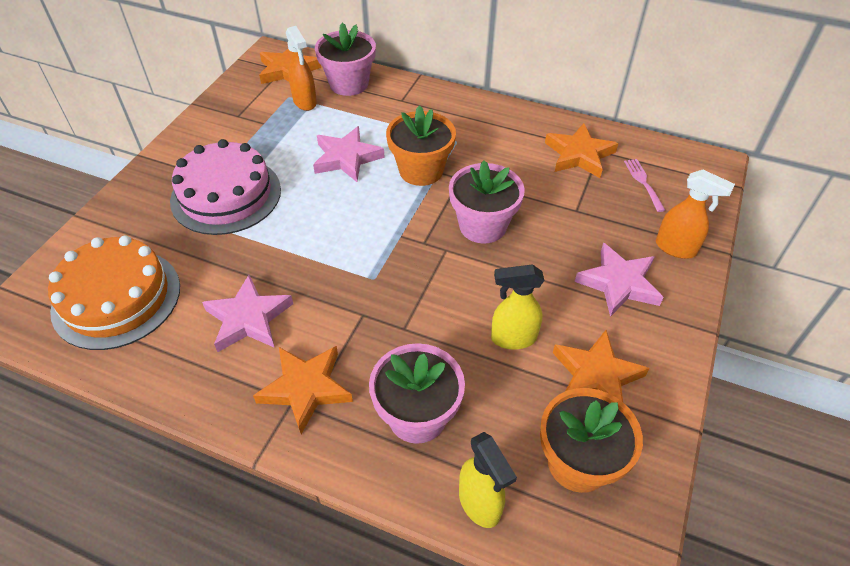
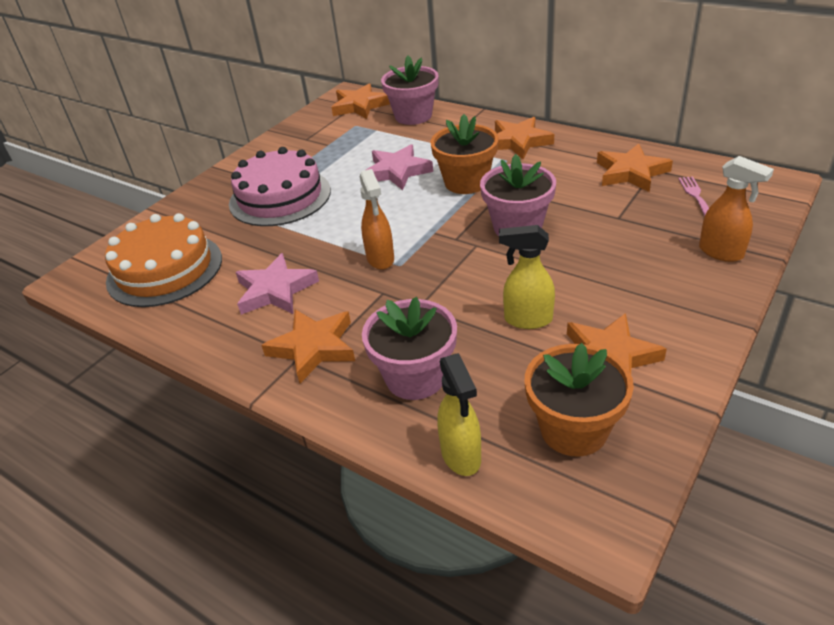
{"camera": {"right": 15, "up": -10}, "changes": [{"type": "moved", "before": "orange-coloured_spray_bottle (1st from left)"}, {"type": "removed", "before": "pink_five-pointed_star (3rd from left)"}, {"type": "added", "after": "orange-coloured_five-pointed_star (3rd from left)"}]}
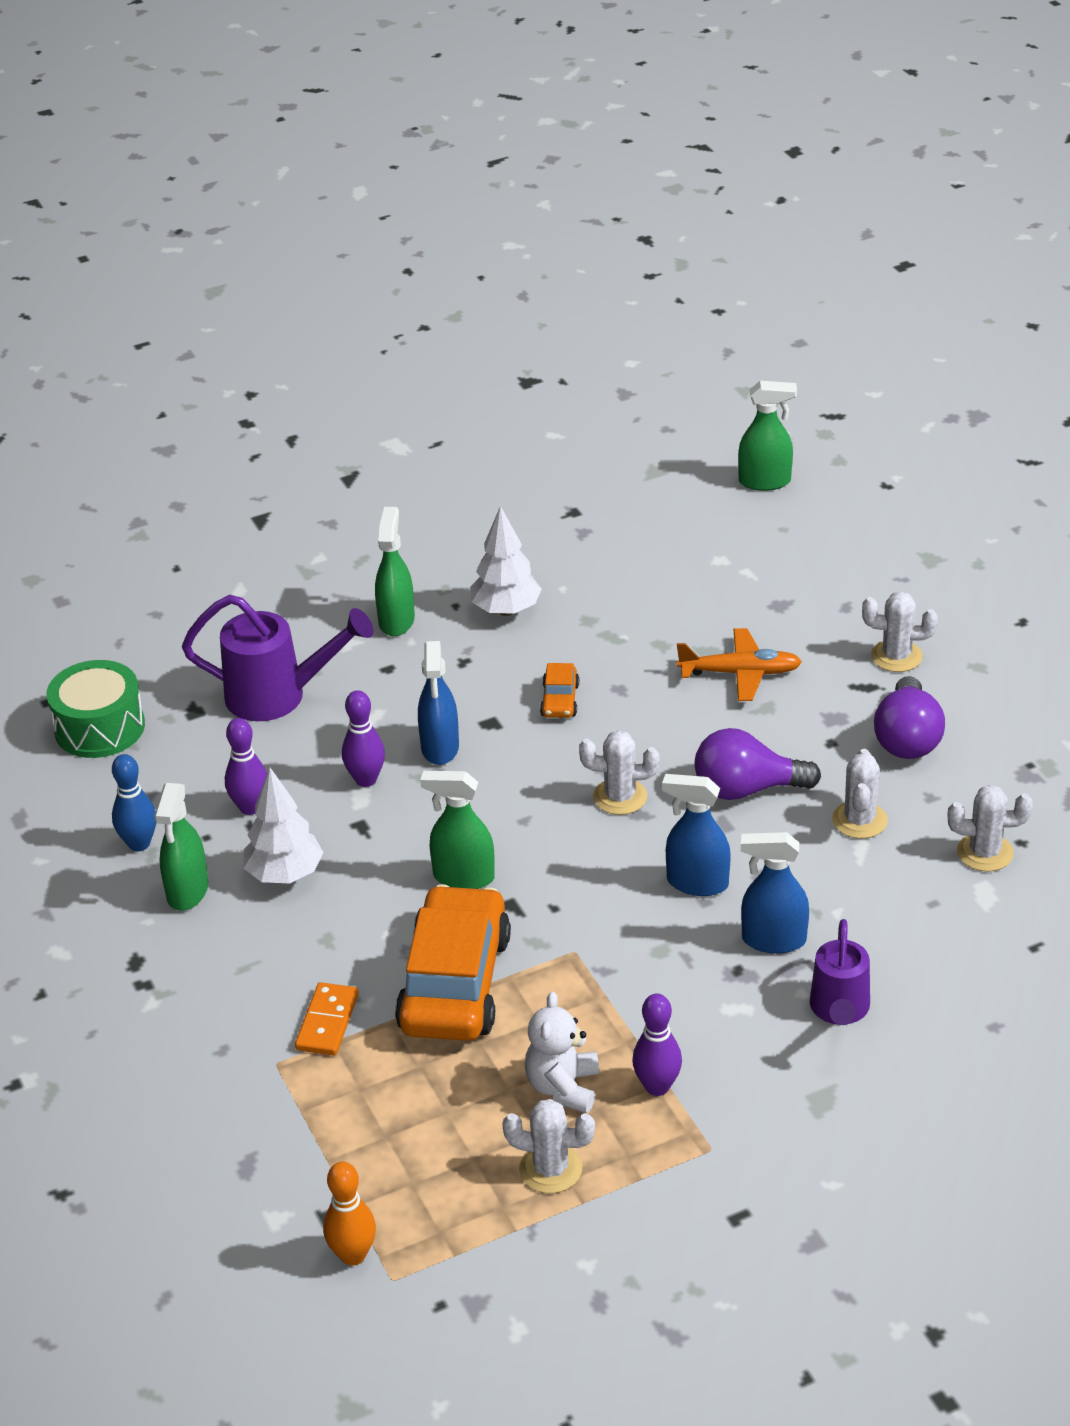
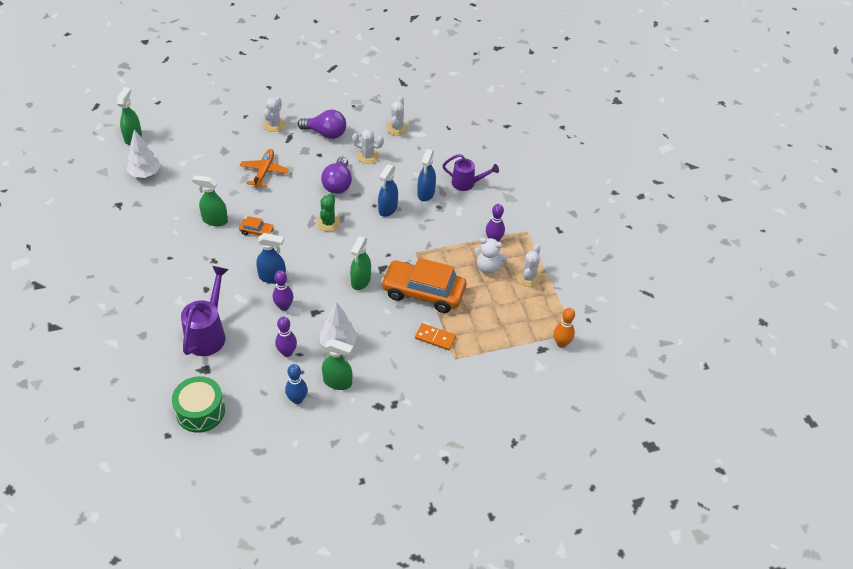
{"camera": {"right": -85, "up": 10}, "changes": [{"type": "moved", "before": "pure_white_tree (2nd from left in the first image)", "after": "pure_white_tree (1st from left)"}, {"type": "moved", "before": "leaf-green_spray_bottle (2nd from left)"}, {"type": "recoloured", "before": "pure_white_prickly_plant (2nd from left)", "after": "leaf-green_prickly_plant"}]}
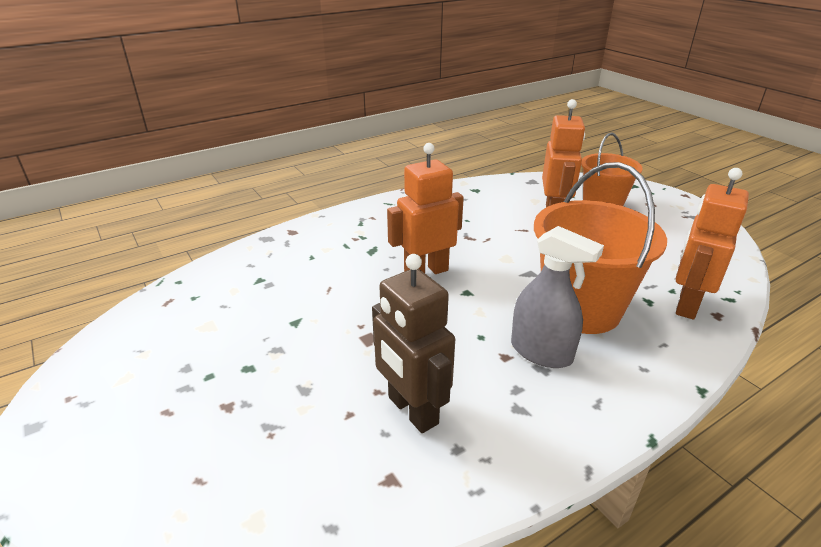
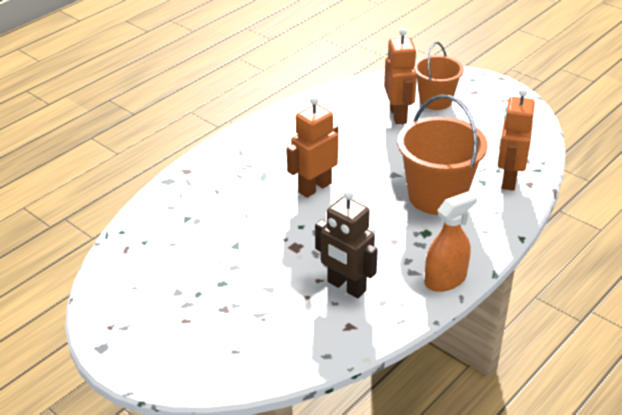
{"camera": {"right": -15, "up": 5}, "changes": [{"type": "removed", "before": "grey_spray_bottle"}, {"type": "added", "after": "orange-coloured_spray_bottle"}]}
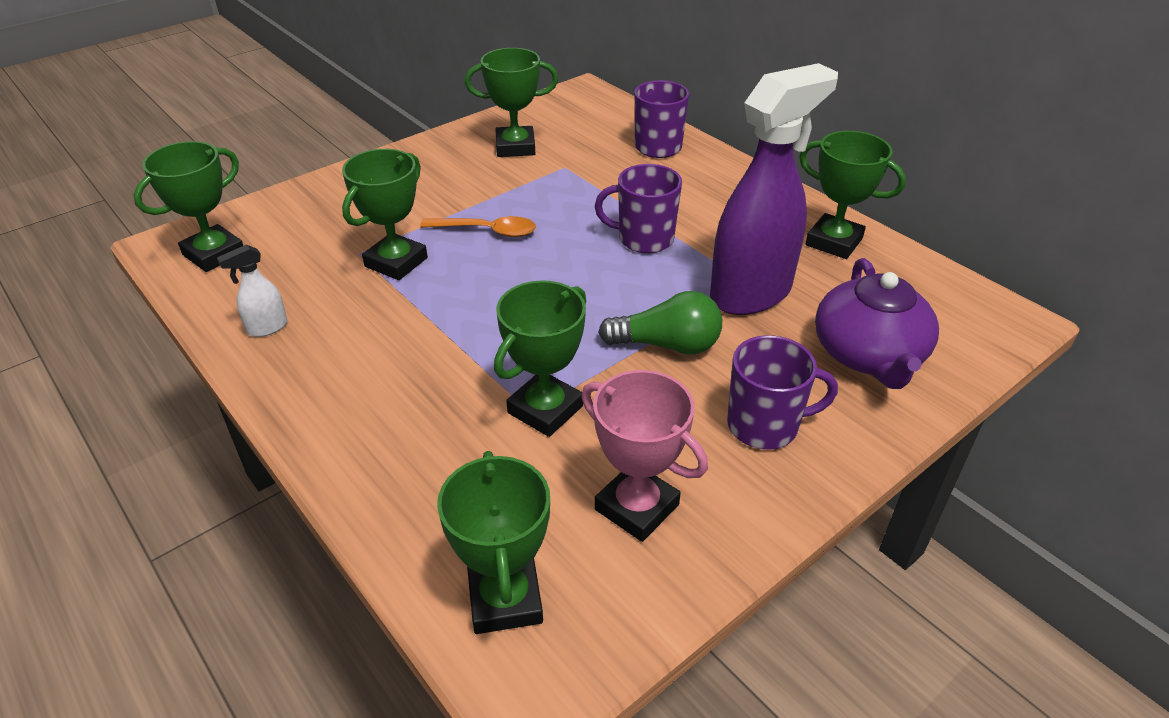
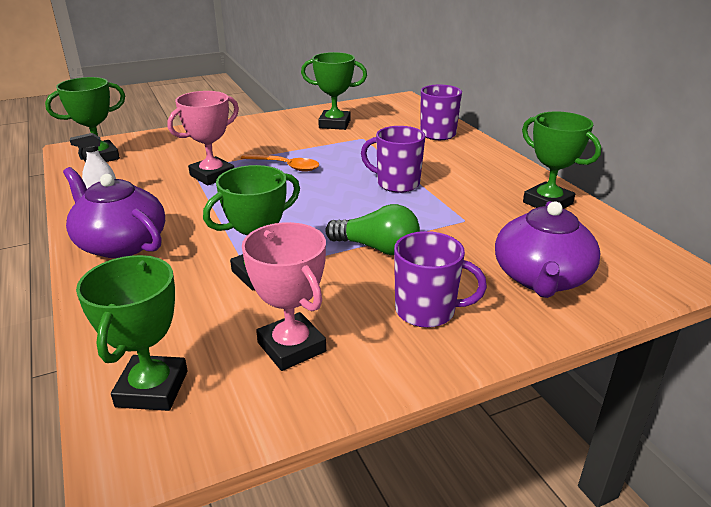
{"camera": {"right": 15, "up": -10}, "changes": [{"type": "removed", "before": "violet_spray_bottle"}, {"type": "recoloured", "before": "leaf-green_prize_cup (2nd from left)", "after": "pink_prize_cup (1st from left)"}, {"type": "added", "after": "violet_teapot (1st from left)"}]}
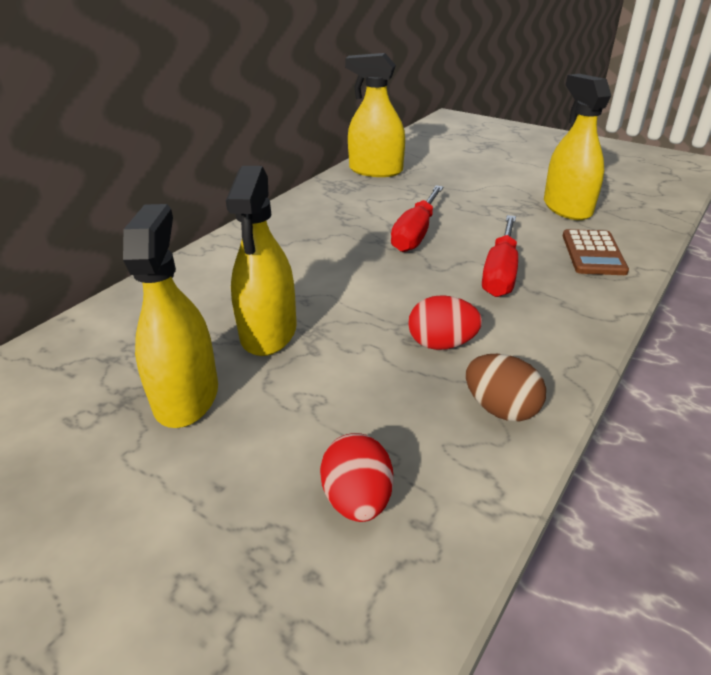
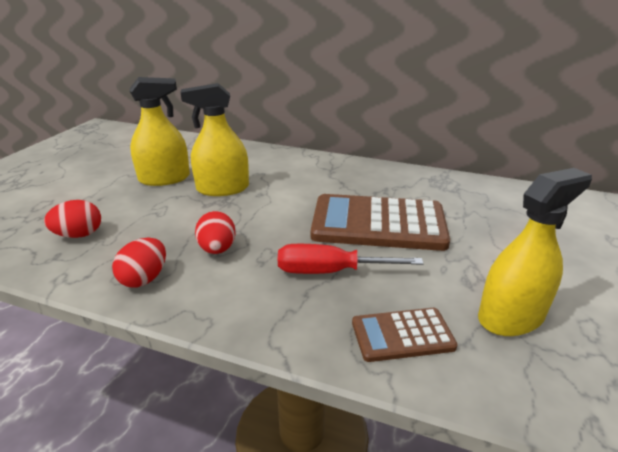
{"camera": {"right": 75, "up": -5}, "changes": [{"type": "removed", "before": "golden_spray_bottle (3rd from left)"}, {"type": "replaced", "before": "scarlet_hand_screwdriver (1st from left)", "after": "russet_calculator (1st from left)"}, {"type": "recoloured", "before": "russet_egg_shape", "after": "scarlet_egg_shape (2nd from left)"}]}
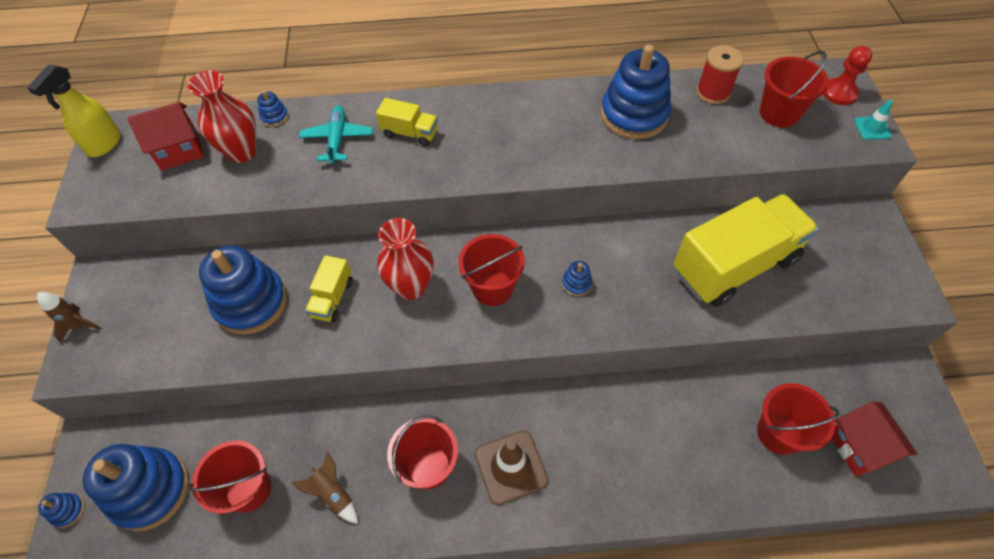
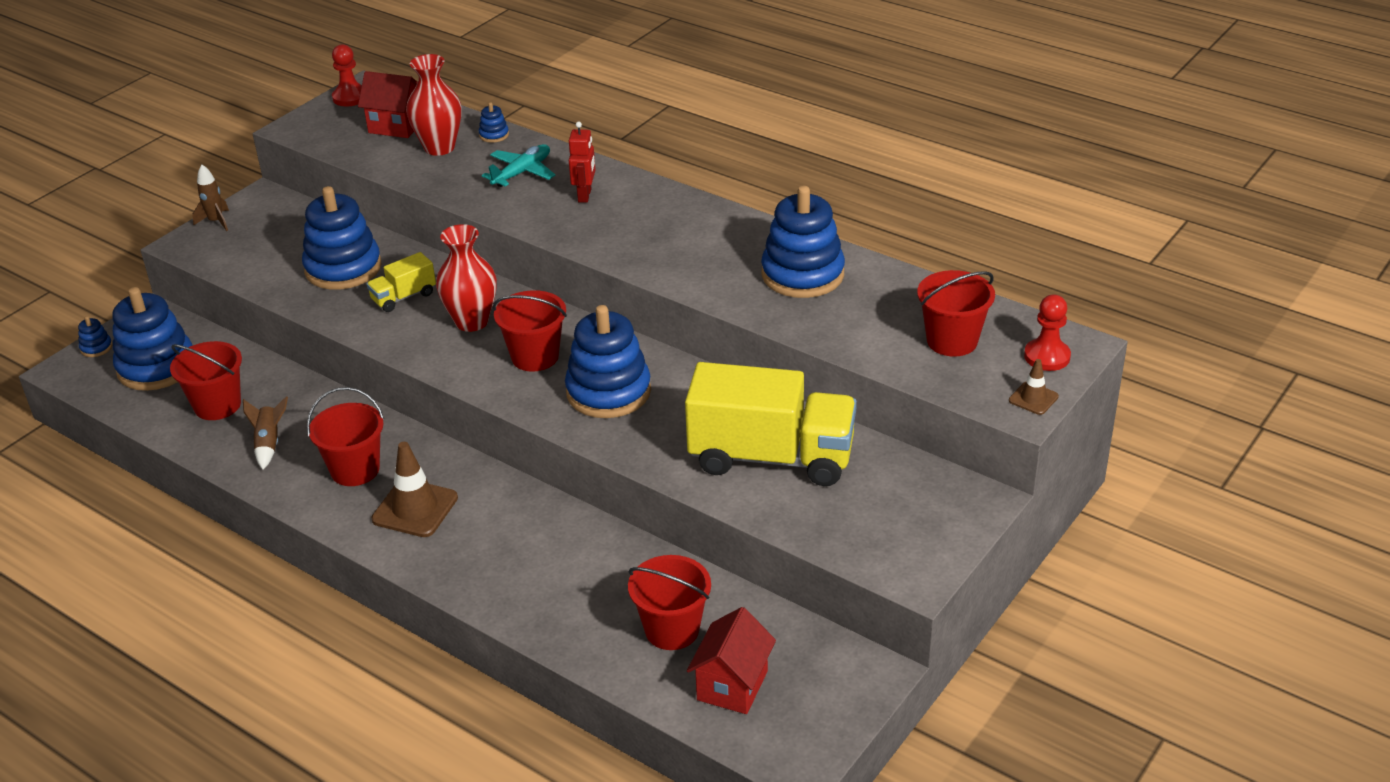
{"camera": {"right": 40, "up": -20}, "changes": [{"type": "removed", "before": "scarlet_bobbin"}, {"type": "replaced", "before": "golden_spray_bottle", "after": "scarlet_game_pawn (1st from left)"}, {"type": "replaced", "before": "golden_truck (2nd from left)", "after": "scarlet_robot_figure"}, {"type": "recoloured", "before": "teal_traffic_cone", "after": "russet_traffic_cone (2nd from left)"}, {"type": "resized", "before": "royal_blue_ring_stacker (5th from left)", "scale": 2.43}]}
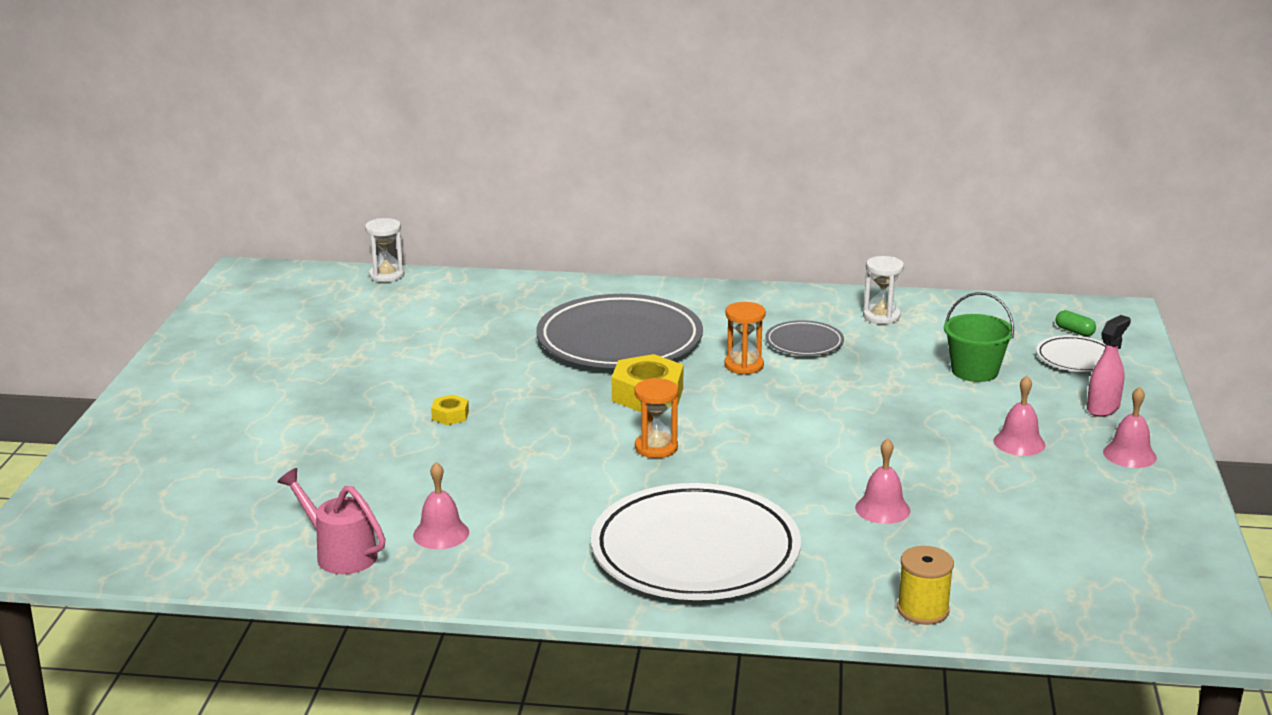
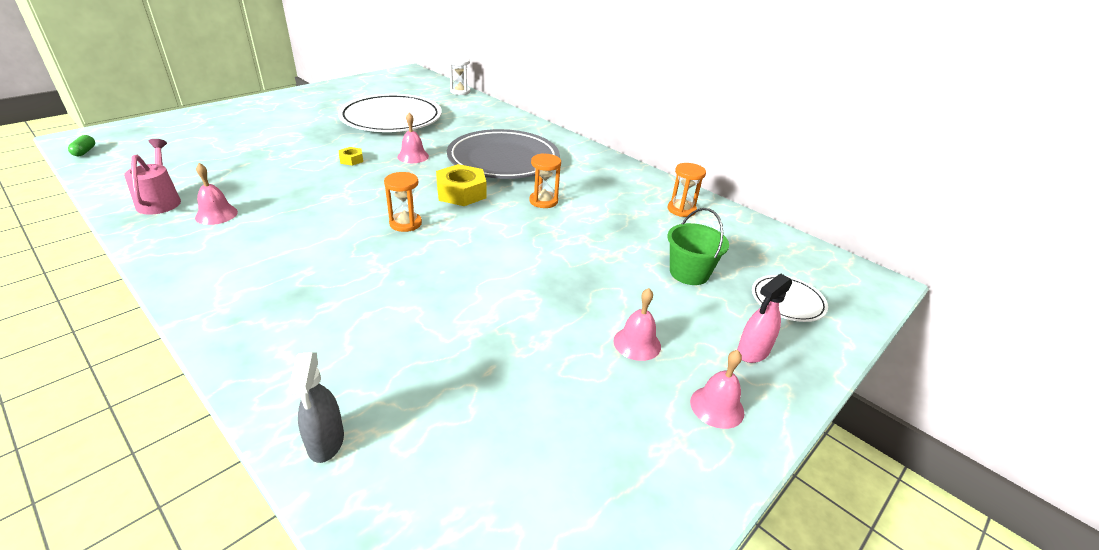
{"camera": {"right": 35, "up": 10}, "changes": [{"type": "recoloured", "before": "pure_white_hourglass (2nd from left)", "after": "orange-coloured_hourglass (3rd from left)"}, {"type": "moved", "before": "leaf-green_pill"}, {"type": "turned", "before": "pink_spray_bottle", "turn": 150}, {"type": "removed", "before": "grey_dinner_plate (2nd from left)"}, {"type": "moved", "before": "pink_bell (2nd from left)"}, {"type": "moved", "before": "pure_white_dinner_plate (1st from left)"}, {"type": "replaced", "before": "golden_bobbin", "after": "grey_spray_bottle"}]}
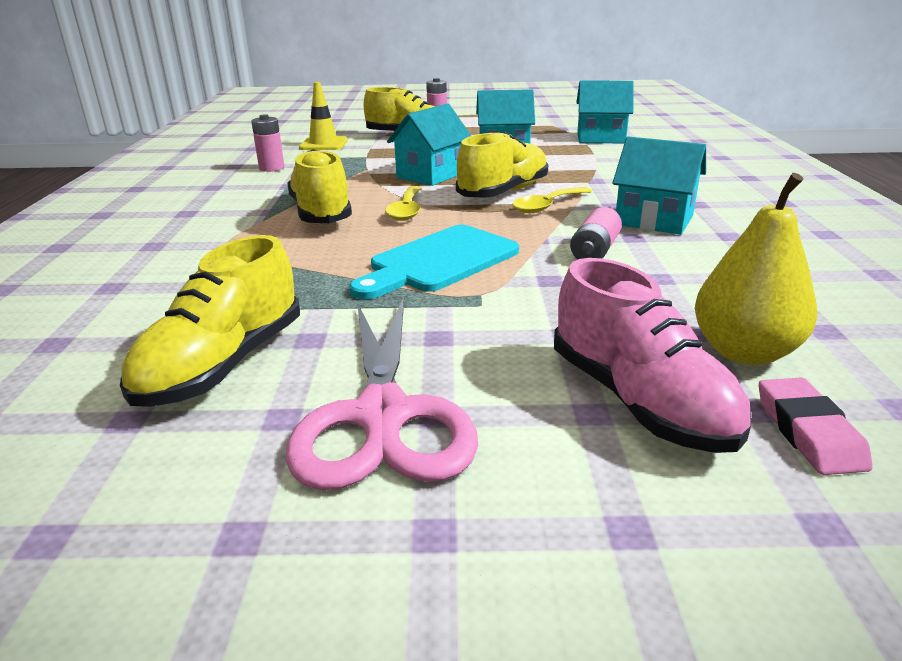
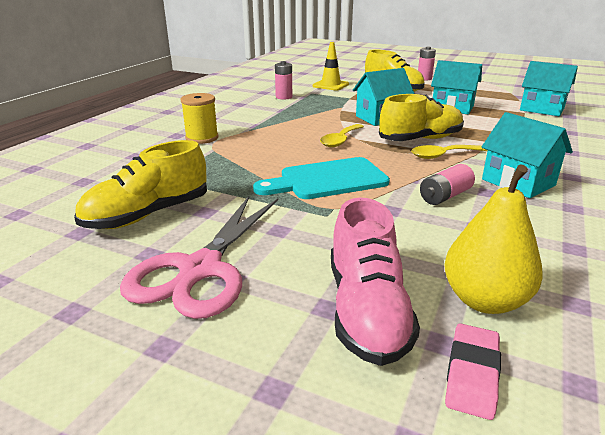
{"camera": {"right": 25, "up": 0}, "changes": [{"type": "removed", "before": "golden_sneaker (2nd from left)"}, {"type": "added", "after": "golden_bobbin"}]}
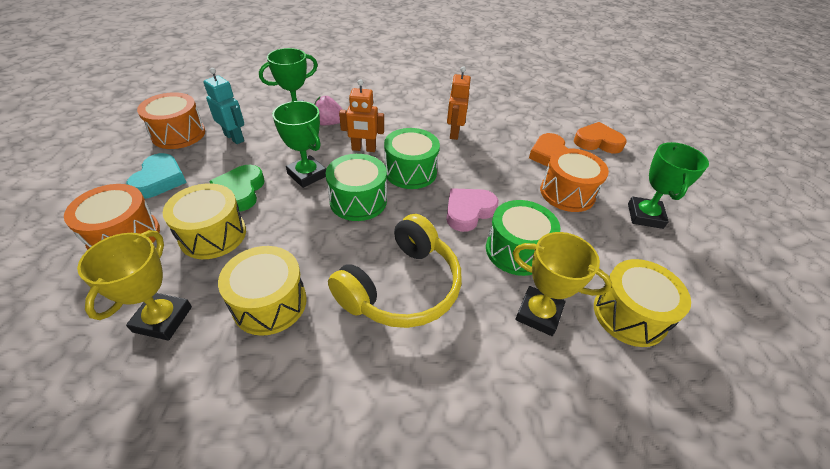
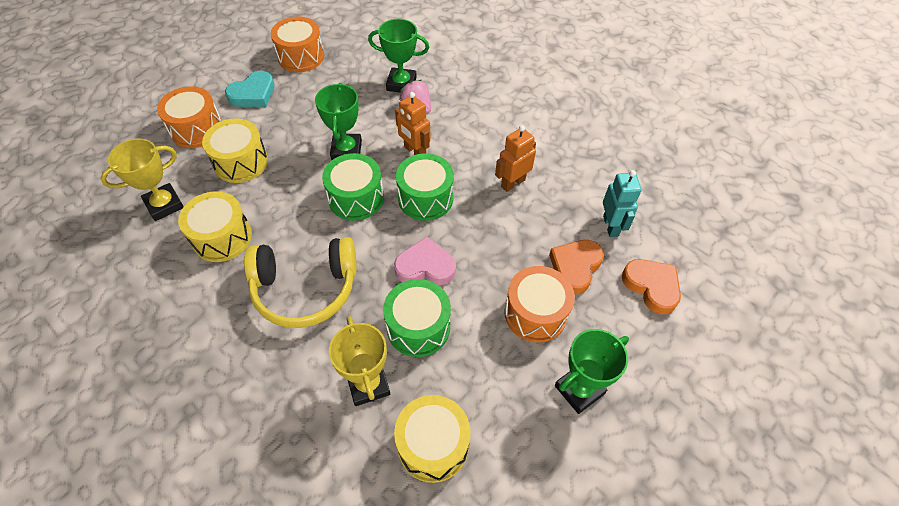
{"camera": {"right": 45, "up": 10}, "changes": [{"type": "moved", "before": "teal_robot_figure"}, {"type": "removed", "before": "leaf-green_love_heart"}]}
